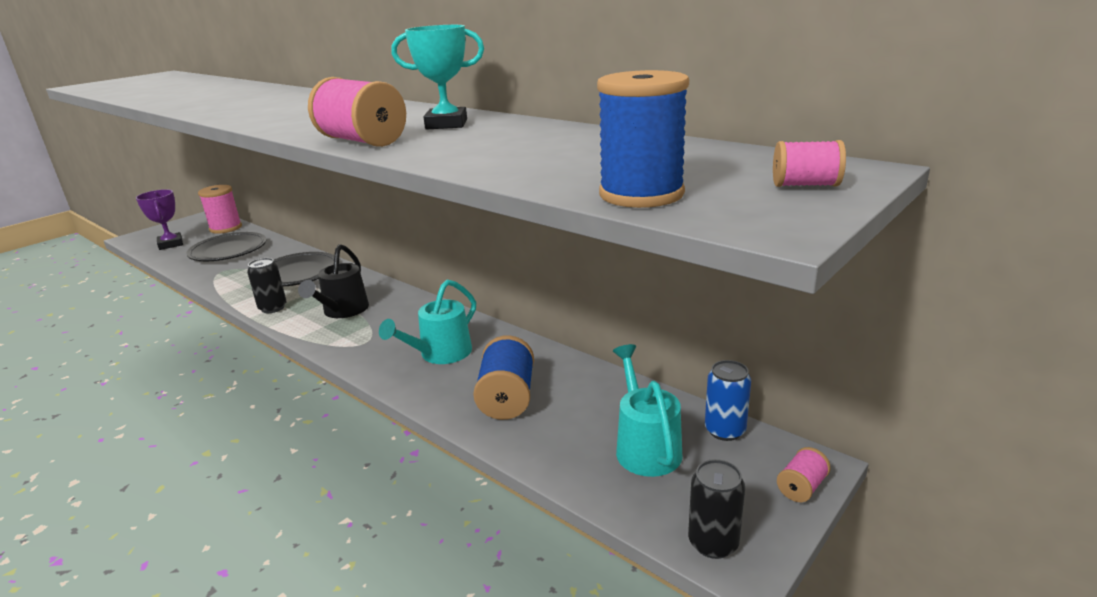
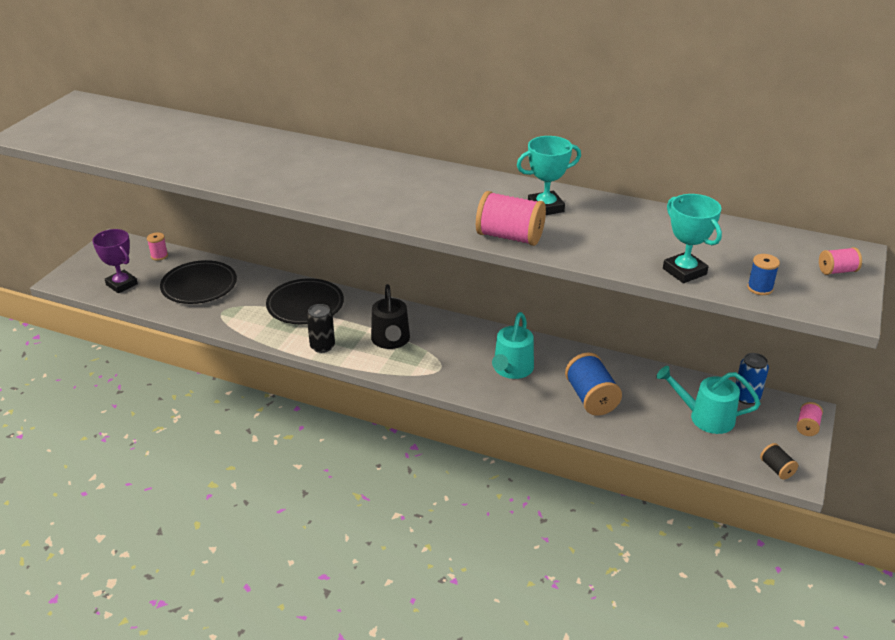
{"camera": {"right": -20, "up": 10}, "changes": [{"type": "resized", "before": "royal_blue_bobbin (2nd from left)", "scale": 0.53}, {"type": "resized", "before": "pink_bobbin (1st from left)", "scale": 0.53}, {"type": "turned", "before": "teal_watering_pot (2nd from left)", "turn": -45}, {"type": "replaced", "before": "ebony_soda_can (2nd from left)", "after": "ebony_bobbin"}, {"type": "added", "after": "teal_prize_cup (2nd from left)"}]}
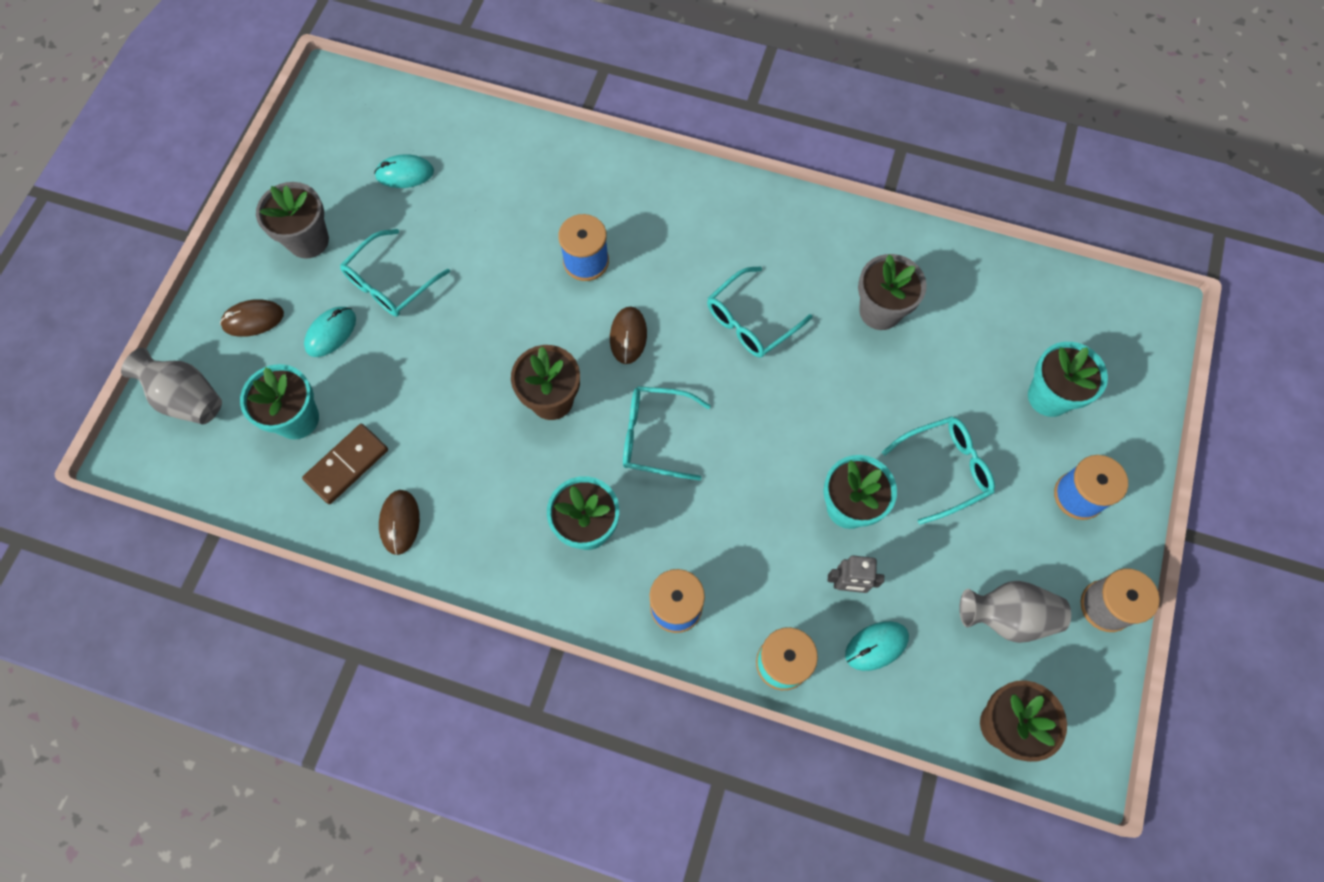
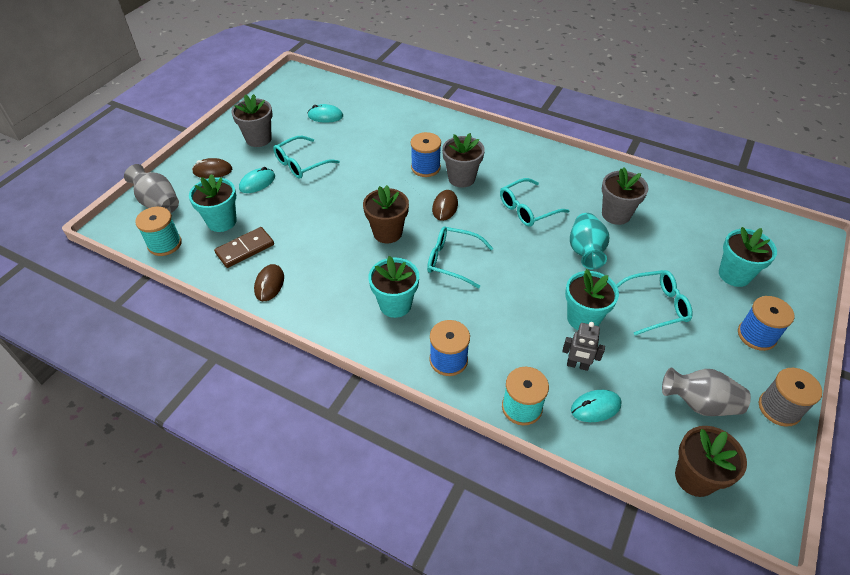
{"camera": {"right": 10, "up": -20}, "changes": [{"type": "added", "after": "grey_flower_pot (2nd from left)"}, {"type": "added", "after": "teal_bobbin (1st from left)"}, {"type": "added", "after": "teal_tall_vase"}]}
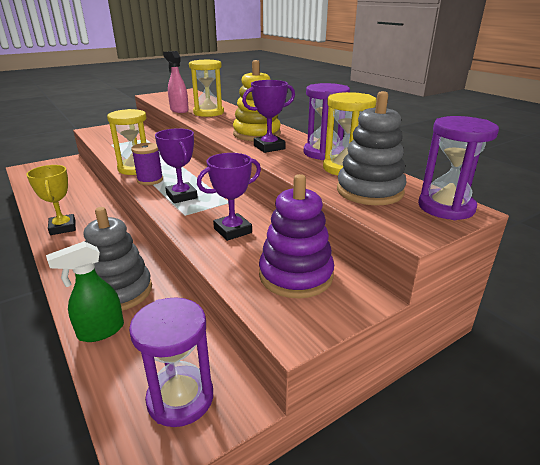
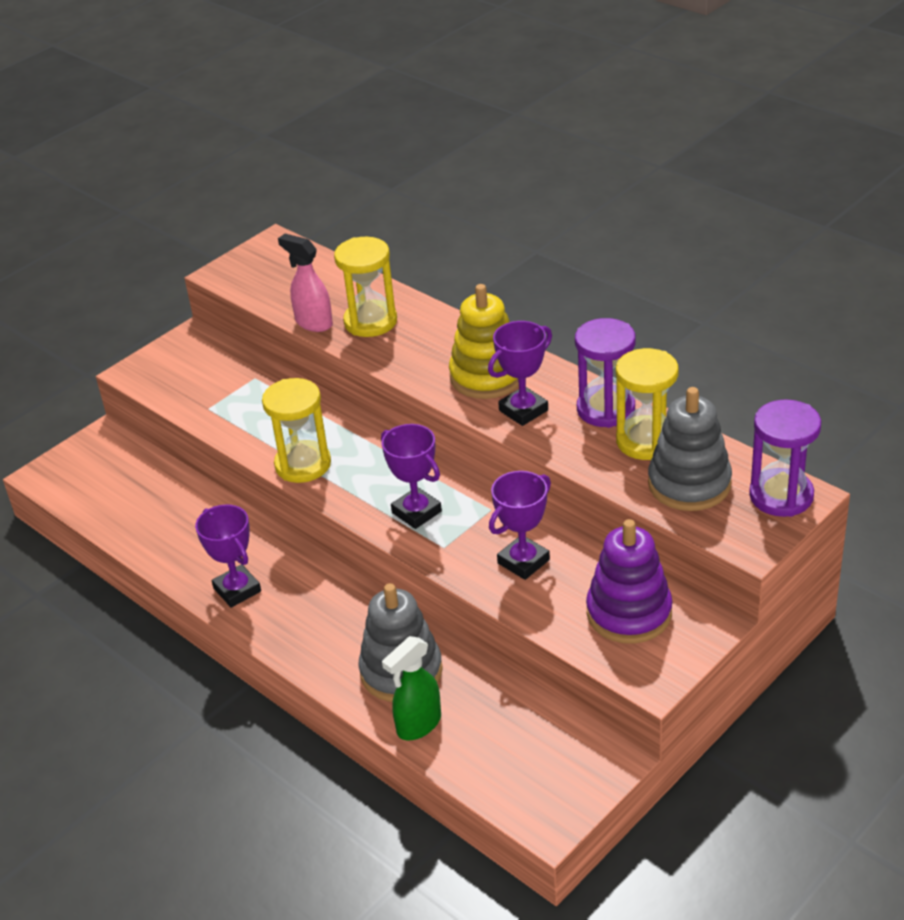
{"camera": {"right": -10, "up": 10}, "changes": [{"type": "removed", "before": "violet_bobbin"}, {"type": "recoloured", "before": "golden_prize_cup", "after": "violet_prize_cup (1st from left)"}, {"type": "removed", "before": "violet_hourglass (1st from left)"}]}
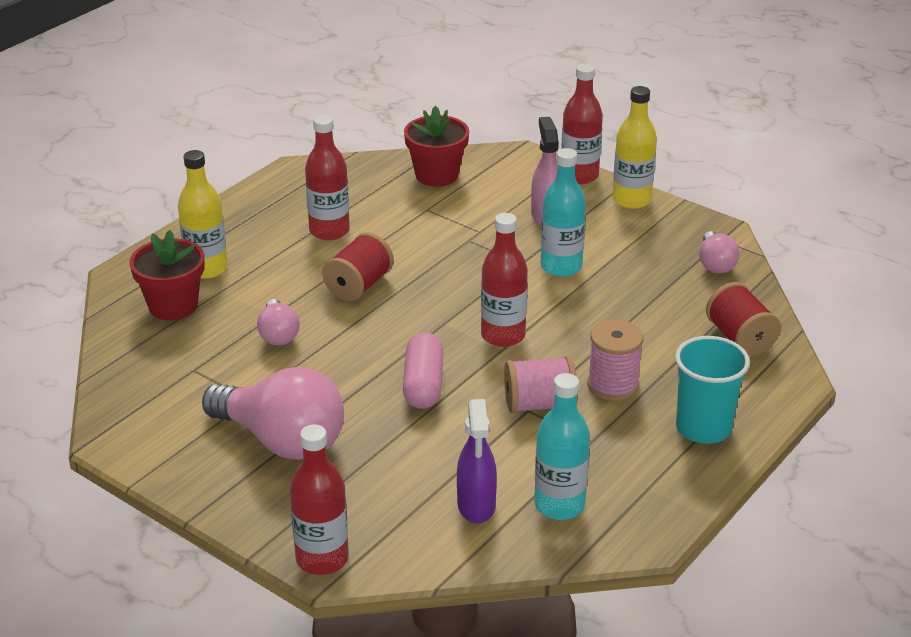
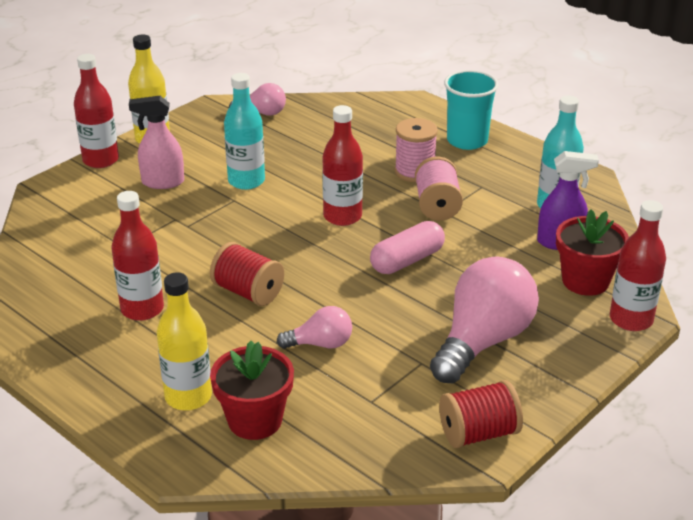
{"camera": {"right": -85, "up": 0}, "changes": [{"type": "moved", "before": "scarlet_flower_pot (2nd from left)"}, {"type": "moved", "before": "scarlet_bobbin (2nd from left)"}, {"type": "turned", "before": "pink_pill", "turn": -45}]}
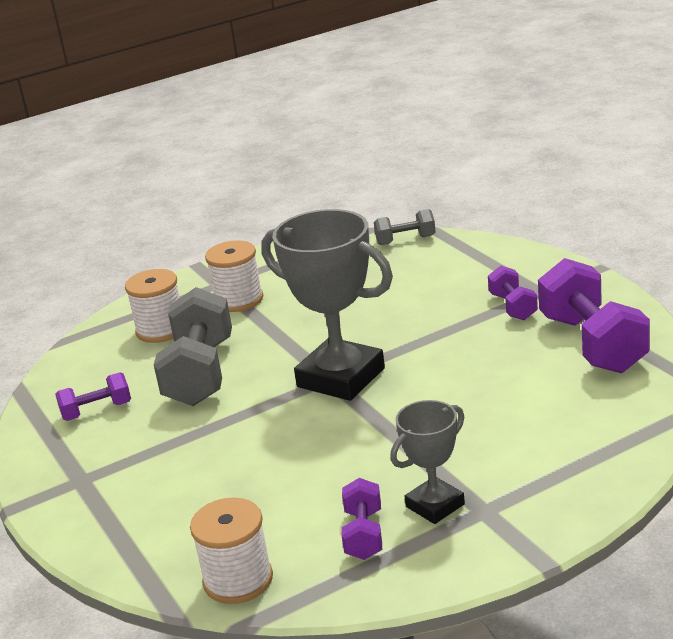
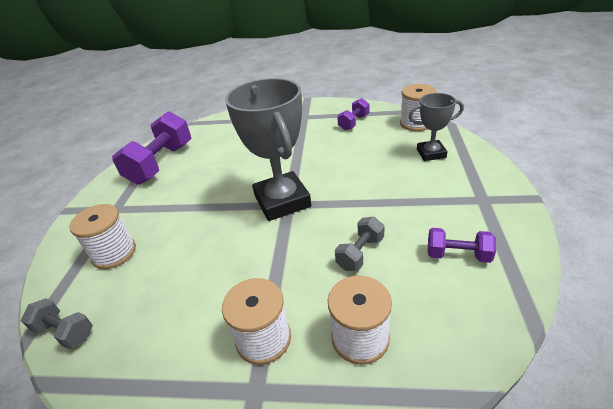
{"camera": {"right": -145, "up": 10}, "changes": [{"type": "removed", "before": "violet_hand_weight (3rd from left)"}, {"type": "resized", "before": "grey_hand_weight (1st from left in the first image)", "scale": 0.51}, {"type": "moved", "before": "grey_prize_cup (2nd from left)"}, {"type": "added", "after": "pure_white_bobbin (1st from left)"}]}
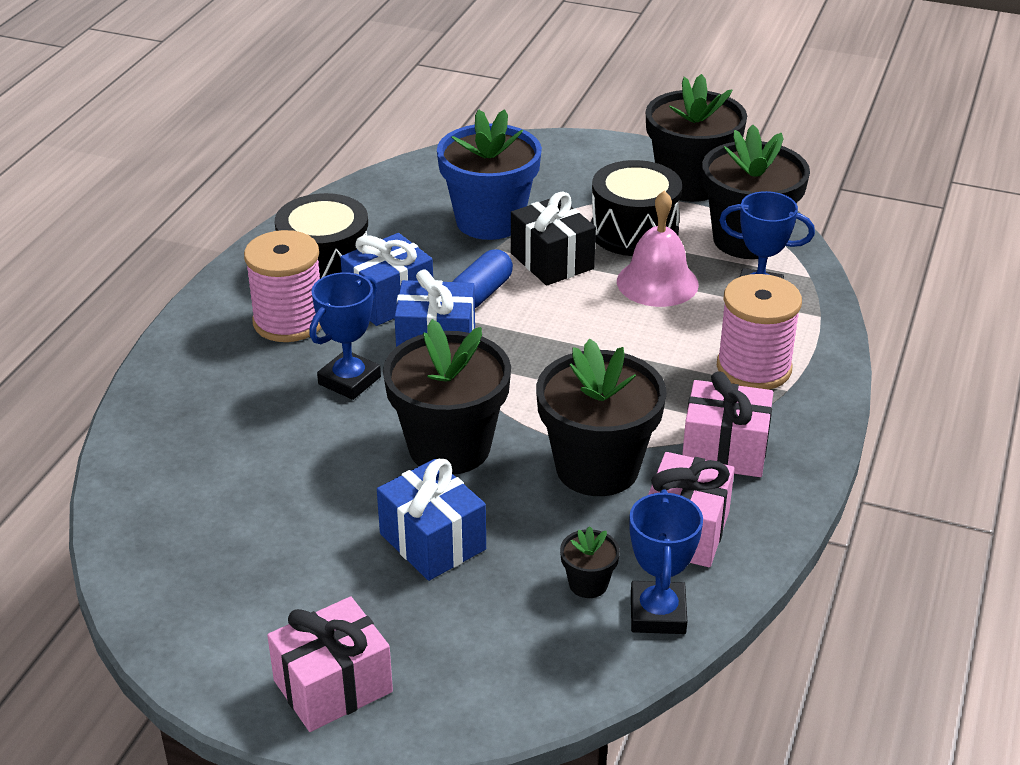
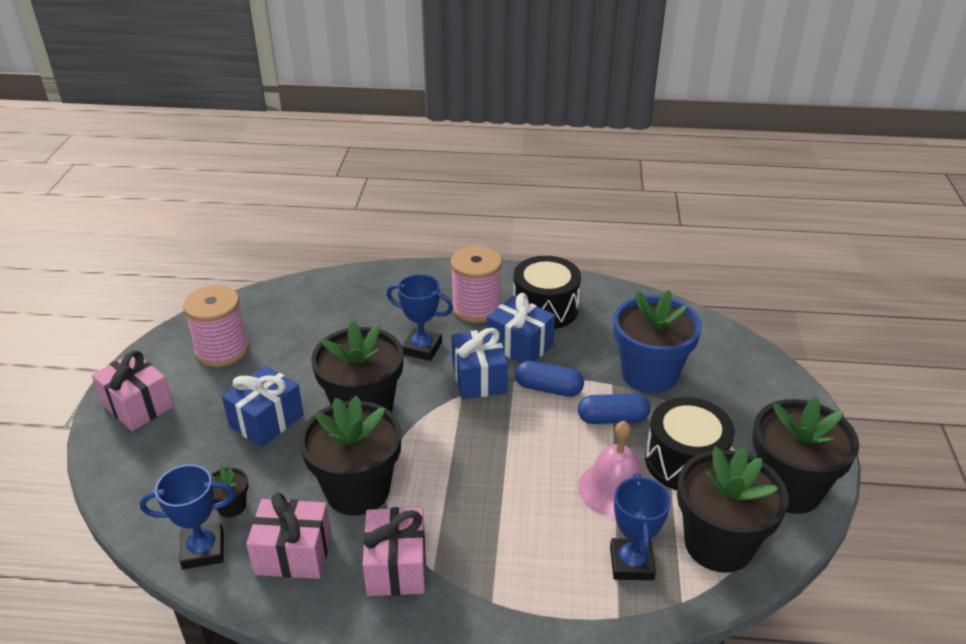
{"camera": {"right": 75, "up": 0}, "changes": [{"type": "replaced", "before": "ebony_gift", "after": "royal_blue_pill (2nd from left)"}, {"type": "moved", "before": "pink_bobbin (2nd from left in the first image)", "after": "pink_bobbin (1st from left)"}]}
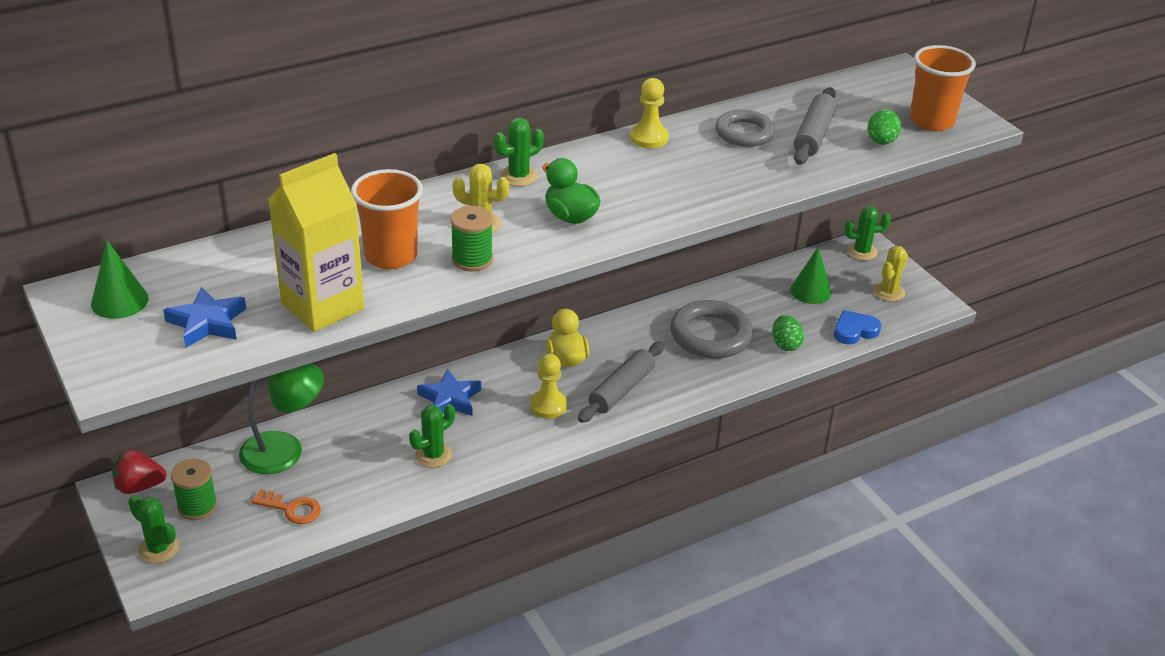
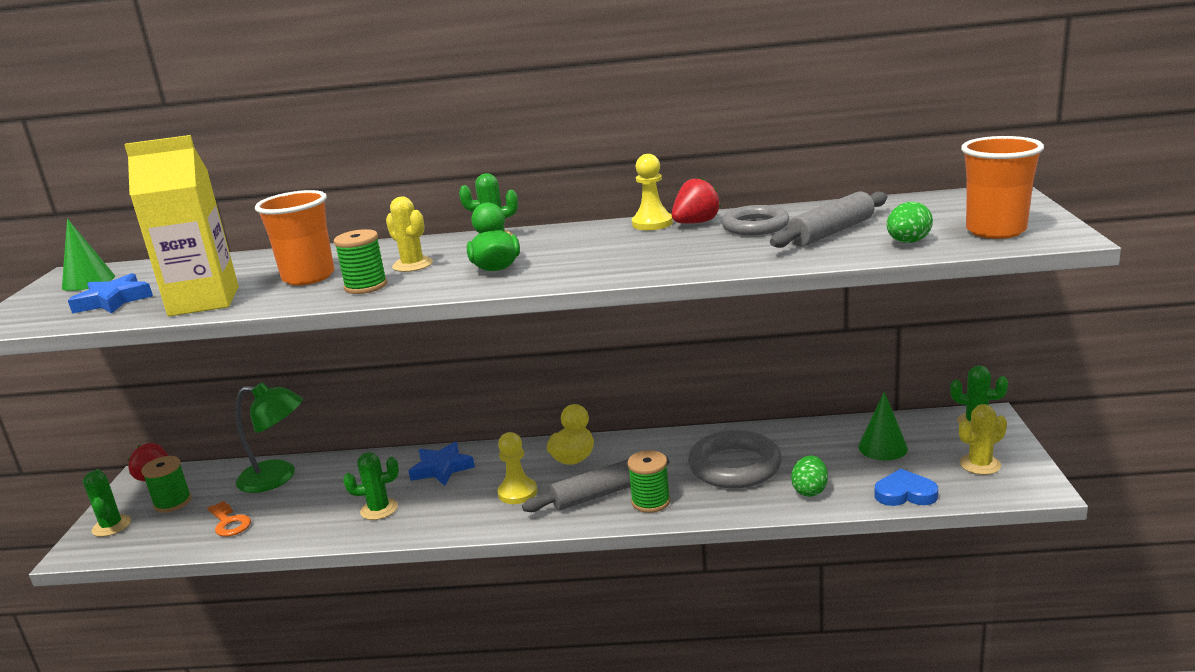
{"camera": {"right": 35, "up": -15}, "changes": [{"type": "added", "after": "scarlet_berry (2nd from left)"}, {"type": "added", "after": "leaf-green_bobbin (3rd from left)"}]}
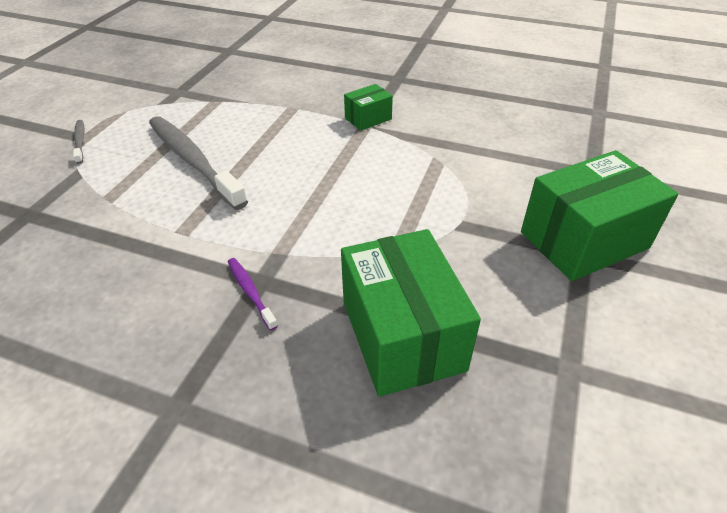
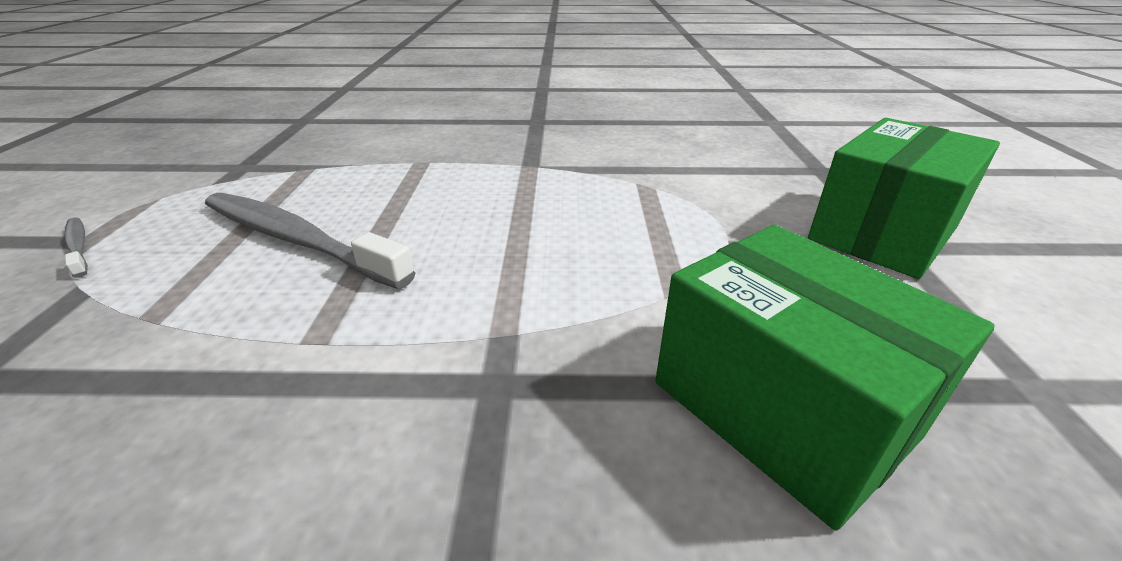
{"camera": {"right": -20, "up": -10}, "changes": [{"type": "removed", "before": "leaf-green_package (1st from left)"}, {"type": "removed", "before": "violet_toothbrush"}]}
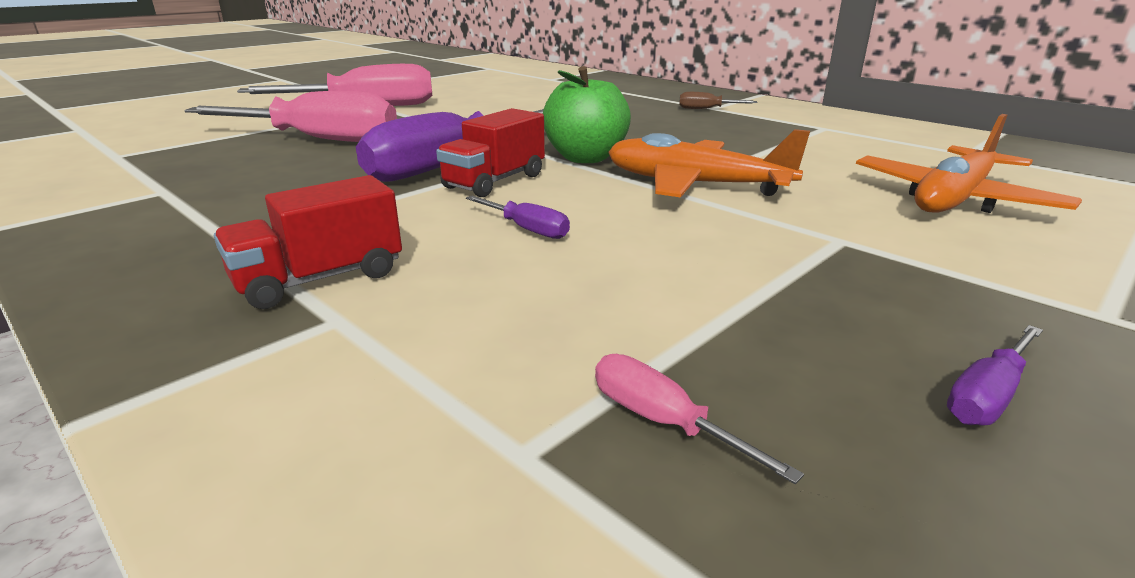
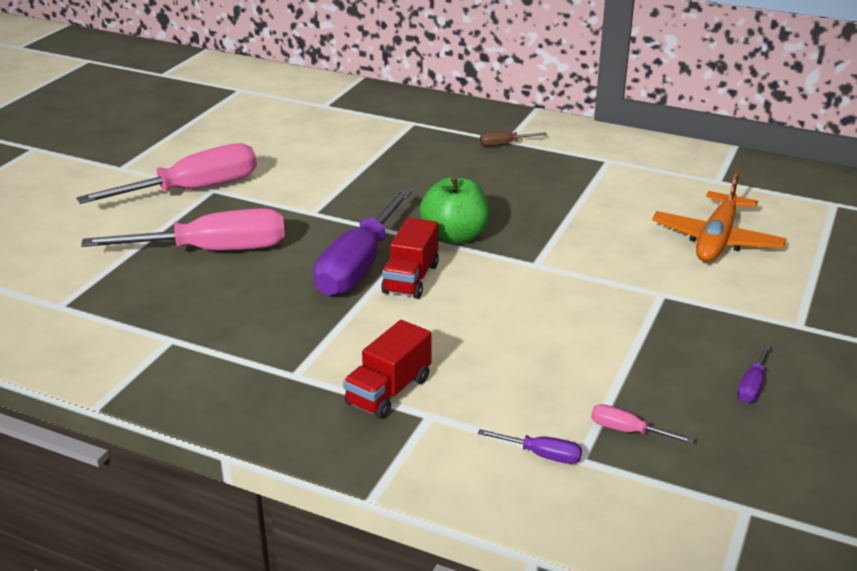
{"camera": {"right": -20, "up": 5}, "changes": [{"type": "removed", "before": "orange-coloured_toy_plane (1st from left)"}, {"type": "moved", "before": "violet_hand_screwdriver (2nd from left)"}]}
